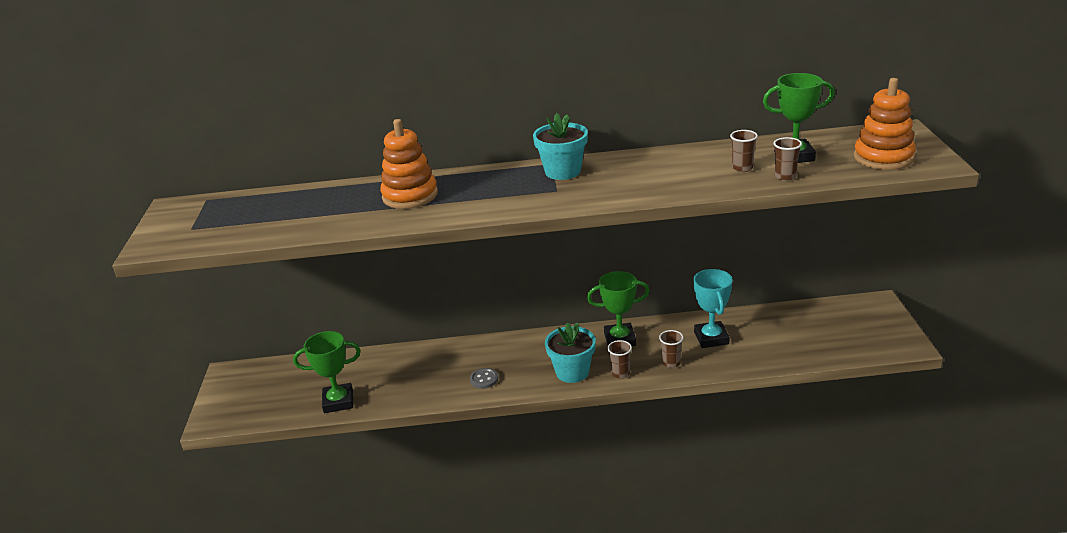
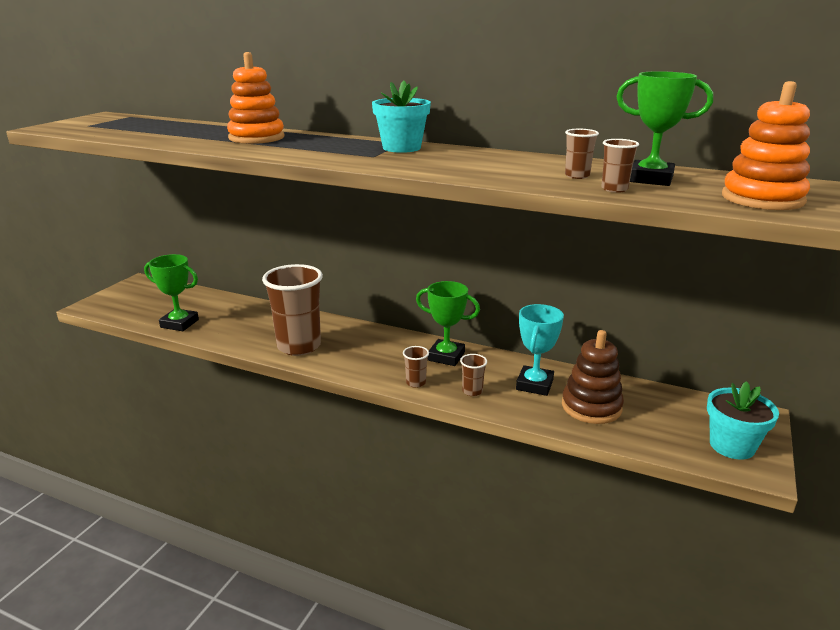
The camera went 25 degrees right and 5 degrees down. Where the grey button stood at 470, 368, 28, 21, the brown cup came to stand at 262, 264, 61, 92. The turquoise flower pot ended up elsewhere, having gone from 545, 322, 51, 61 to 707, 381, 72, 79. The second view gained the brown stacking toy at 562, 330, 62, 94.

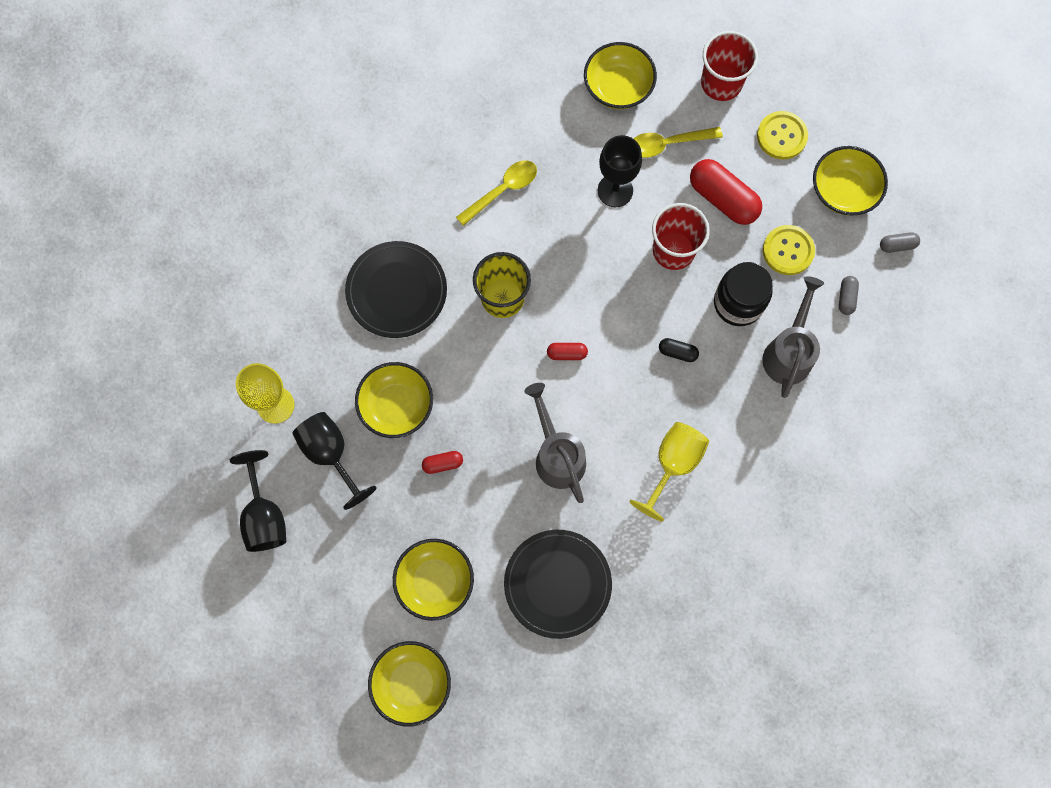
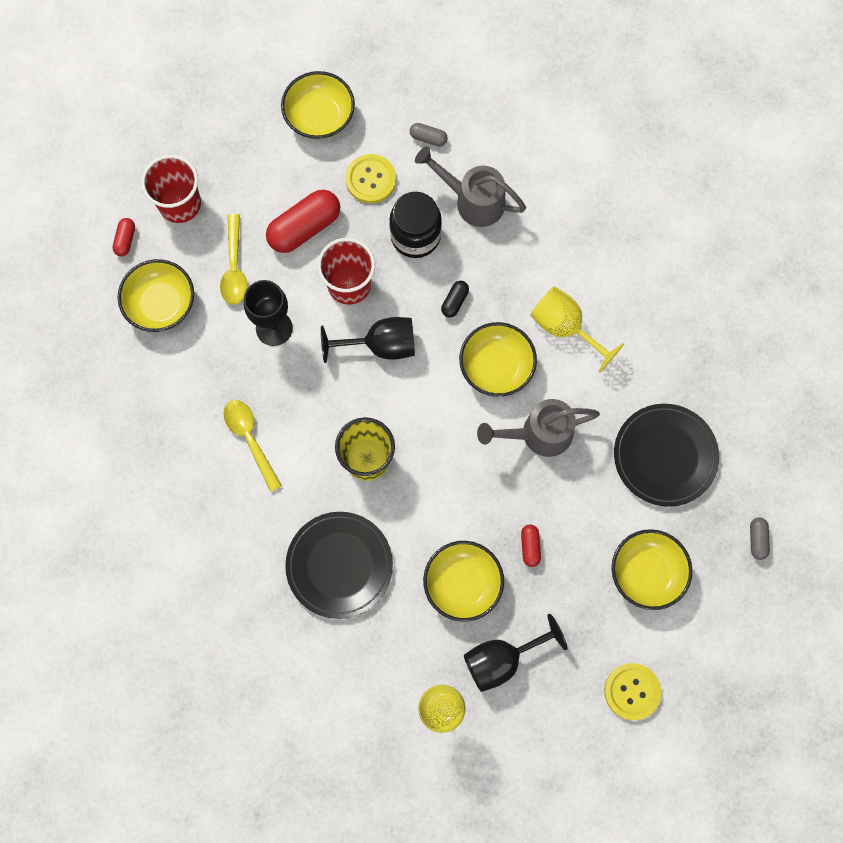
The camera went 80 degrees left and 0 degrees up. The black goblet ended up elsewhere, having gone from 230, 450, 56, 102 to 321, 317, 94, 46. The yellow bowl ended up elsewhere, having gone from 368, 641, 83, 86 to 459, 322, 78, 75. The red capsule ended up elsewhere, having gone from 547, 343, 41, 17 to 113, 218, 22, 38. The yellow button ended up elsewhere, having gone from 757, 111, 51, 48 to 604, 663, 57, 57. The grey capsule ended up elsewhere, having gone from 880, 232, 40, 21 to 750, 518, 20, 42.

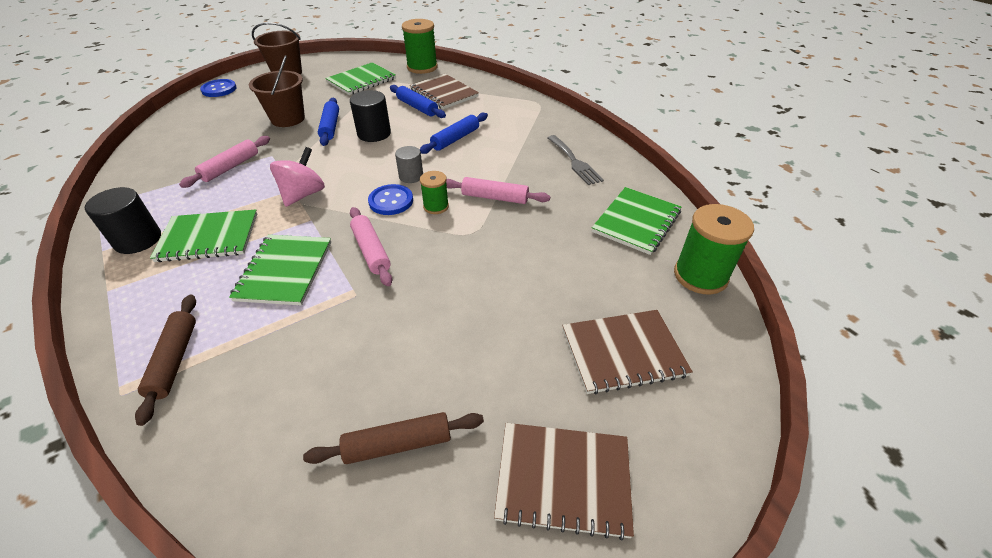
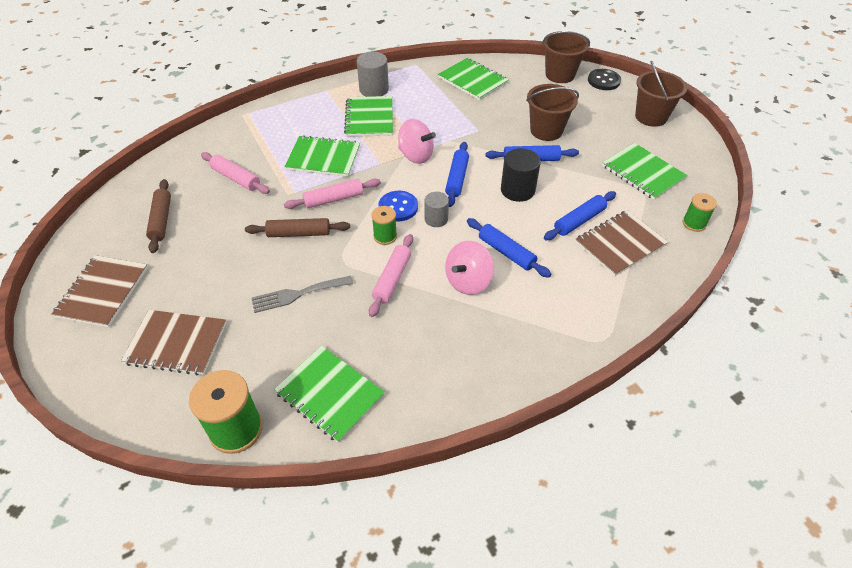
The camera went 95 degrees right and 5 degrees up. What was the black cylinder at 85, 187, 76, 67 turned into the grey cylinder at 357, 52, 32, 45. The brown rolling pin ended up elsewhere, having gone from 135, 295, 61, 131 to 245, 218, 105, 19. The pink rolling pin ended up elsewhere, having gone from 179, 136, 91, 52 to 201, 152, 69, 42. What was the blue button at 200, 79, 37, 18 turned into the black button at 588, 69, 33, 21. The size of the green spool at 402, 19, 36, 55 changed by a factor of 0.56. The grey fork ended up elsewhere, having gone from 547, 135, 57, 50 to 251, 276, 102, 37. The brown notebook at 562, 310, 131, 85 ended up facing another way, 75 degrees counterclockwise from before. The second view gained the green notebook at 438, 58, 71, 42. The second view gained the blue rolling pin at 445, 142, 24, 65. The second view gained the pink spinning top at 445, 241, 49, 54. The second view gained the brown bucket at 542, 31, 48, 52.

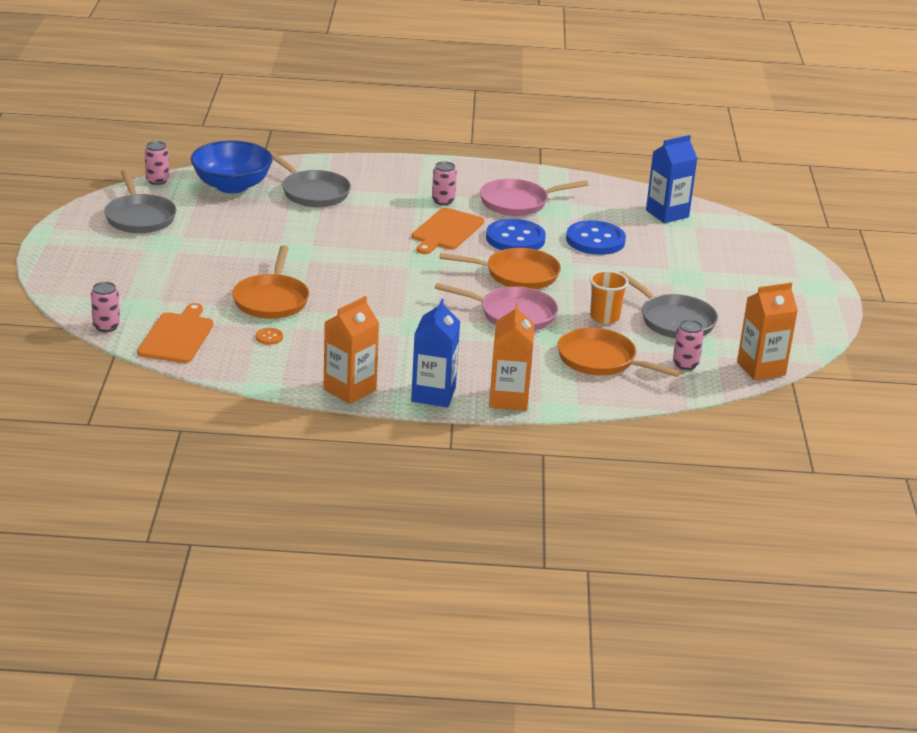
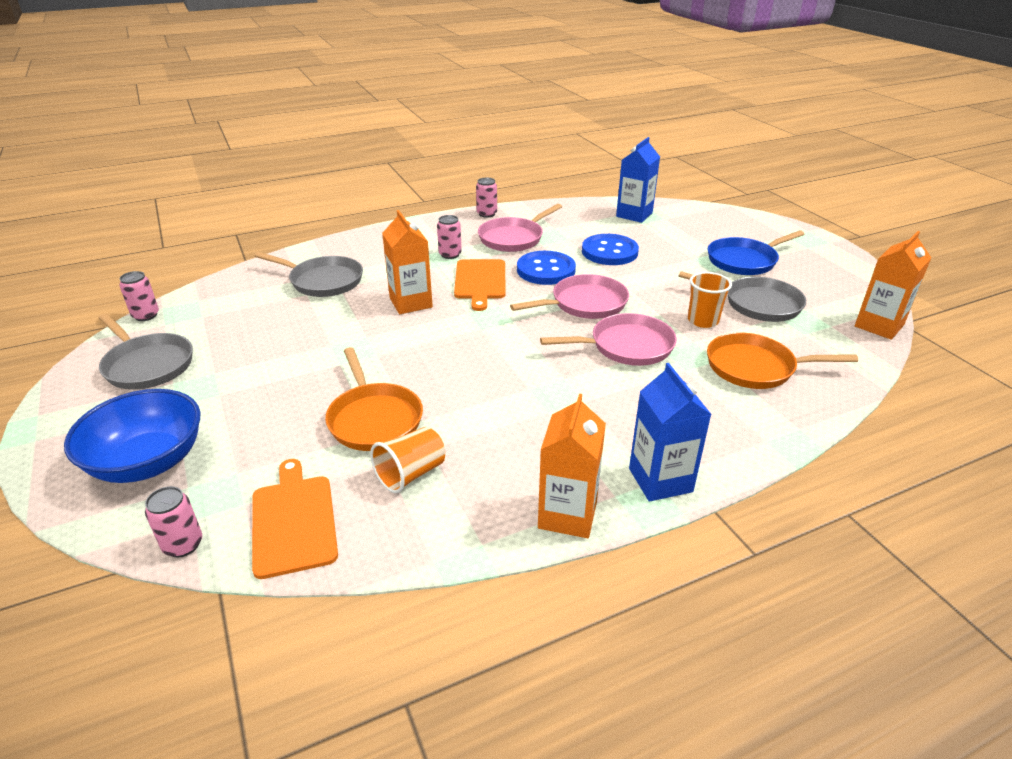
The camera went 25 degrees left and 5 degrees up. The blue bowl ended up elsewhere, having gone from 191, 140, 82, 53 to 64, 389, 137, 94. Where the orange button stood at 256, 328, 27, 17, the orange cup came to stand at 370, 427, 75, 66. What was the orange pan at 439, 248, 122, 41 turned into the pink pan at 510, 274, 119, 45. The orange carton ended up elsewhere, having gone from 489, 303, 46, 108 to 382, 210, 51, 104. The pink can ended up elsewhere, having gone from 673, 320, 31, 50 to 476, 178, 21, 40. The second view gained the blue pan at 708, 230, 97, 45.

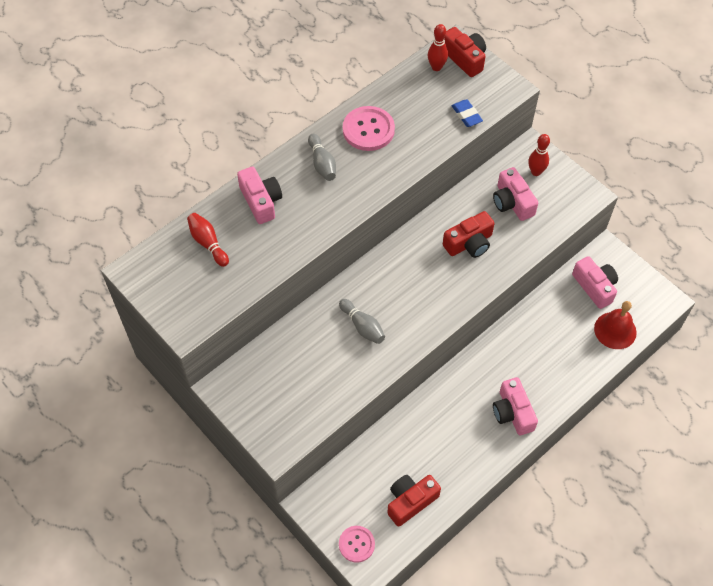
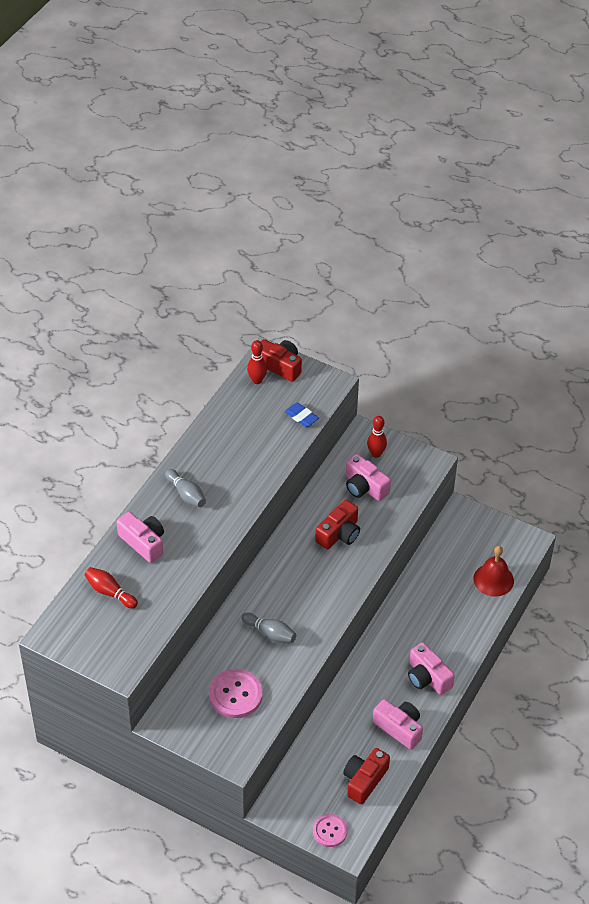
The camera went 20 degrees left and 10 degrees down. The pink button ended up elsewhere, having gone from 343, 106, 52, 45 to 209, 669, 54, 49. The pink camera ended up elsewhere, having gone from 572, 256, 46, 53 to 373, 699, 50, 51.

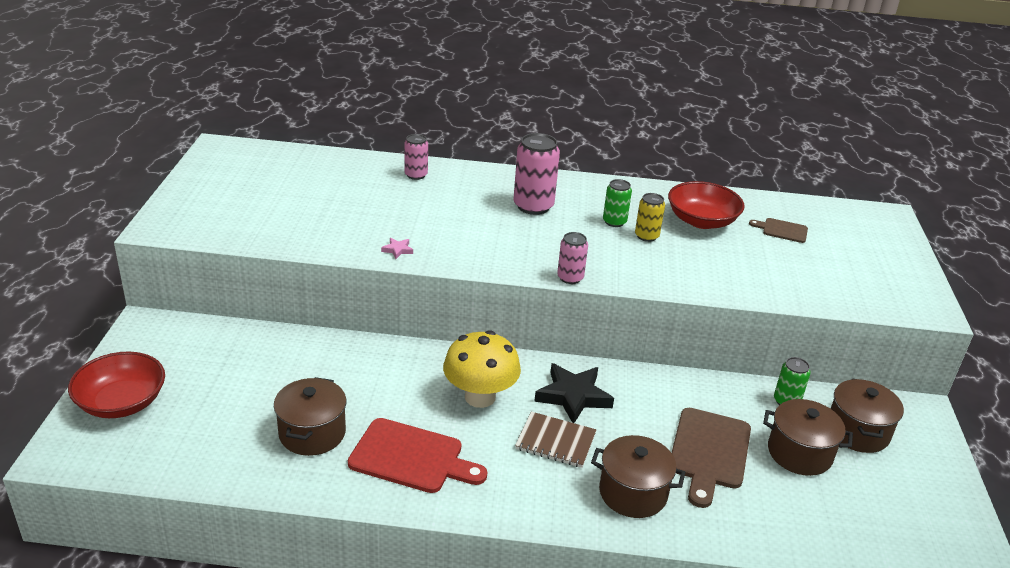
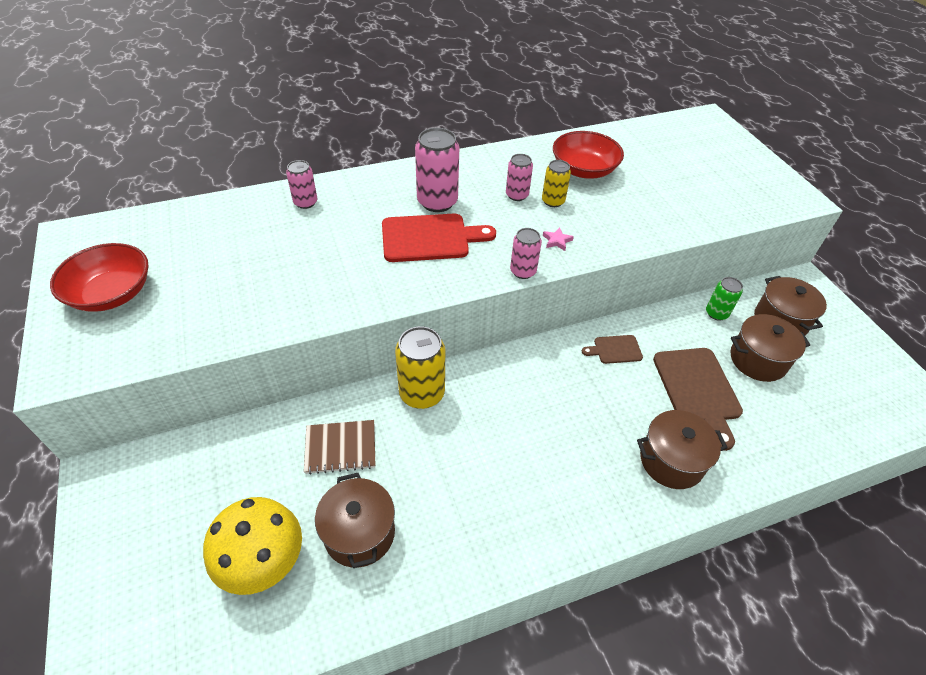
The camera went 25 degrees left and 15 degrees up. The red bowl ended up elsewhere, having gone from 68, 352, 97, 66 to 50, 243, 99, 69. The red cutting board ended up elsewhere, having gone from 348, 418, 139, 75 to 382, 214, 114, 48. The pink star ended up elsewhere, having gone from 381, 238, 32, 21 to 543, 227, 31, 24. The yellow mushroom ended up elsewhere, having gone from 443, 330, 78, 78 to 203, 497, 99, 98. The brown notebook ended up elsewhere, having gone from 515, 412, 82, 56 to 304, 420, 71, 55. The second view lost the black star at 534, 363, 80, 60. What was the green can at 603, 179, 29, 48 turned into the pink can at 506, 154, 27, 47. The brown cutting board ended up elsewhere, having gone from 749, 218, 59, 25 to 582, 335, 61, 29. The second view gained the yellow can at 395, 326, 50, 83.

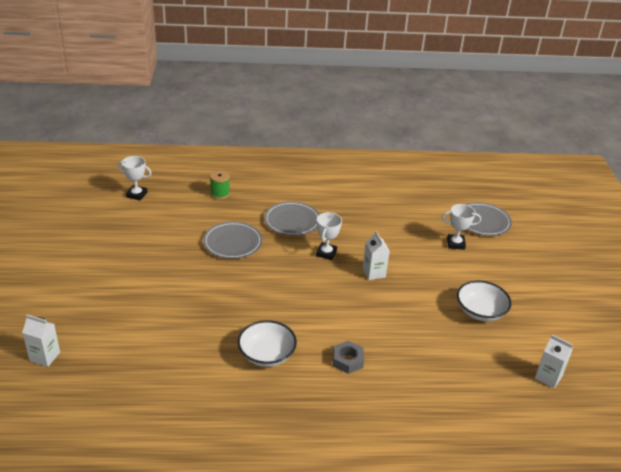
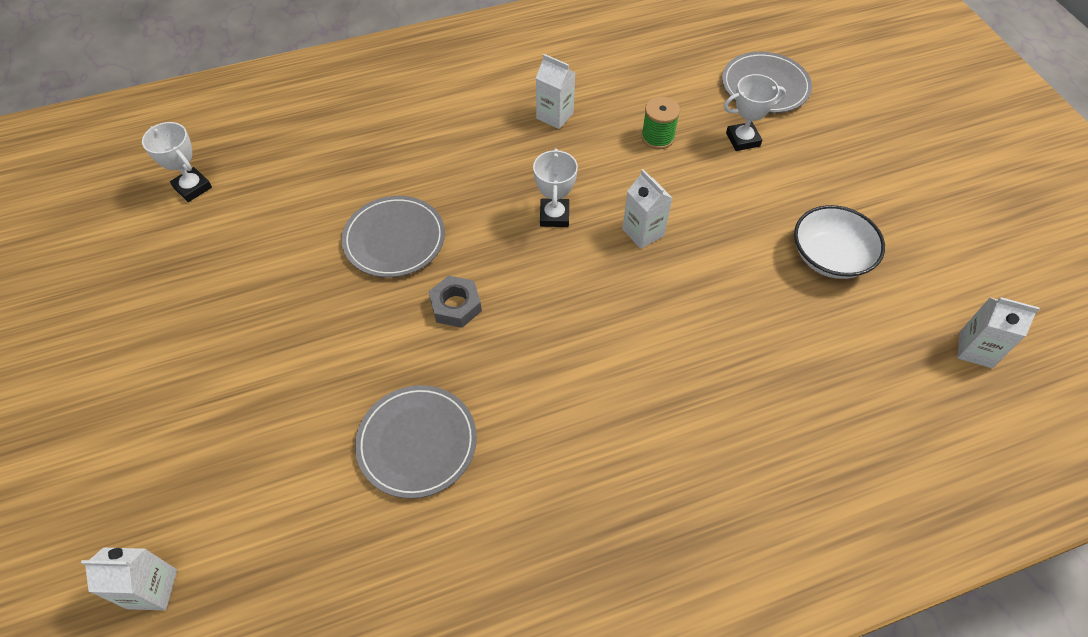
The camera went 15 degrees left and 20 degrees up. The white trophy at 117, 156, 35, 45 ended up facing another way, 45 degrees clockwise from before. The green spool ended up elsewhere, having gone from 210, 170, 20, 29 to 641, 97, 39, 52. The second view lost the white bowl at 238, 320, 59, 47. The grey plate ended up elsewhere, having gone from 264, 201, 56, 35 to 355, 385, 122, 114. The grey nut ended up elsewhere, having gone from 333, 341, 31, 33 to 428, 275, 54, 53. The second view gained the white carton at 536, 54, 39, 75.

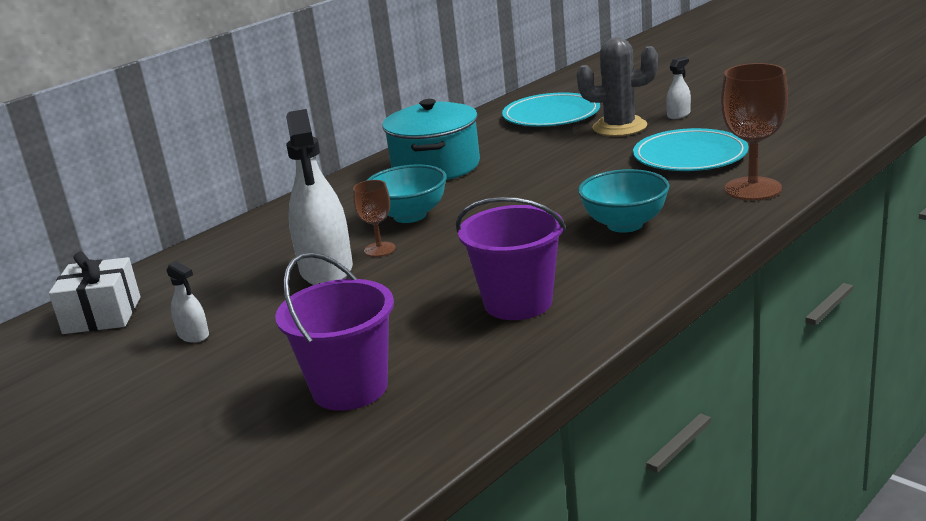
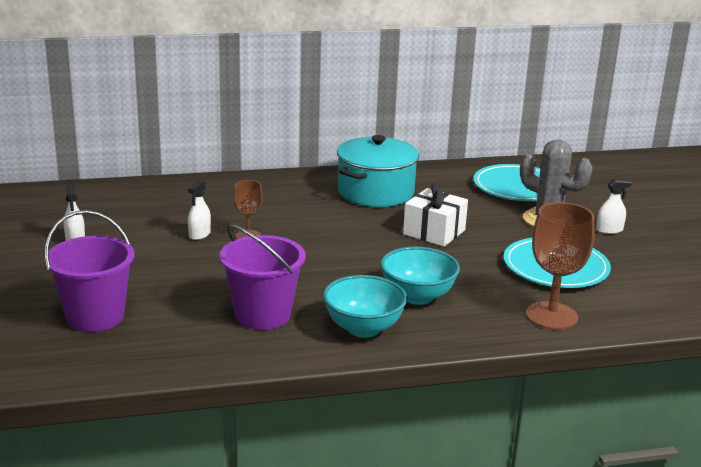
The camera went 30 degrees right and 0 degrees up. The white gift ended up elsewhere, having gone from 49, 251, 91, 83 to 403, 183, 65, 64. The size of the white spray bottle at 286, 109, 67, 176 changed by a factor of 0.45. The turquoise bowl ended up elsewhere, having gone from 366, 164, 81, 59 to 323, 275, 84, 63.

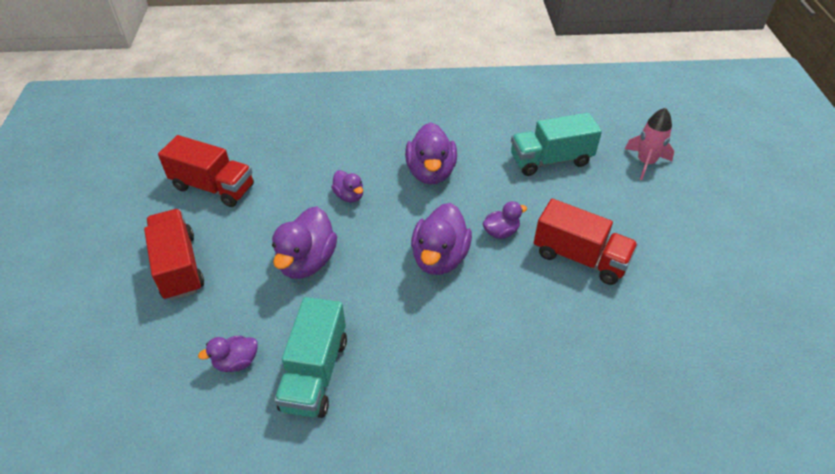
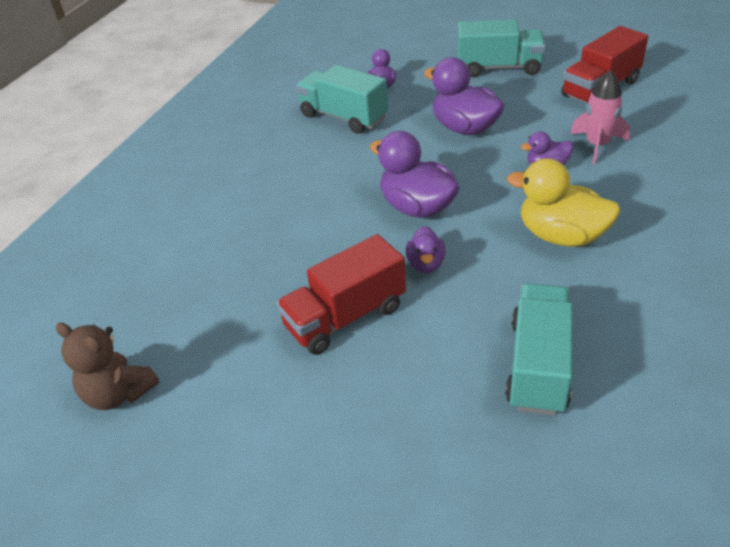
The camera went 120 degrees right and 5 degrees down. What was the red truck at 144, 209, 60, 92 turned into the turquoise truck at 458, 19, 88, 58. What was the purple duck at 405, 122, 52, 63 turned into the yellow duck at 507, 158, 113, 89. The pink rocket ended up elsewhere, having gone from 625, 108, 49, 72 to 570, 70, 60, 94. The second view gained the brown teddy bear at 56, 323, 104, 87.

